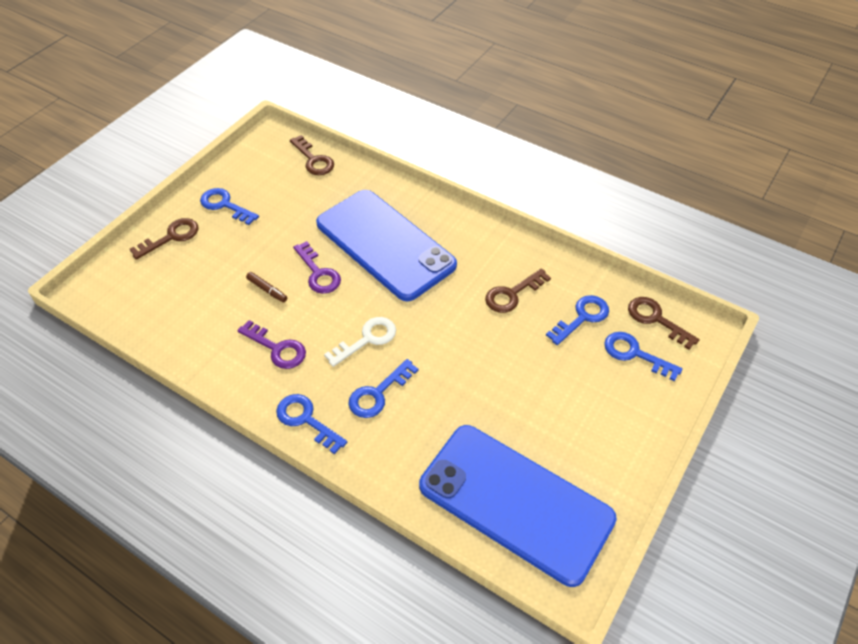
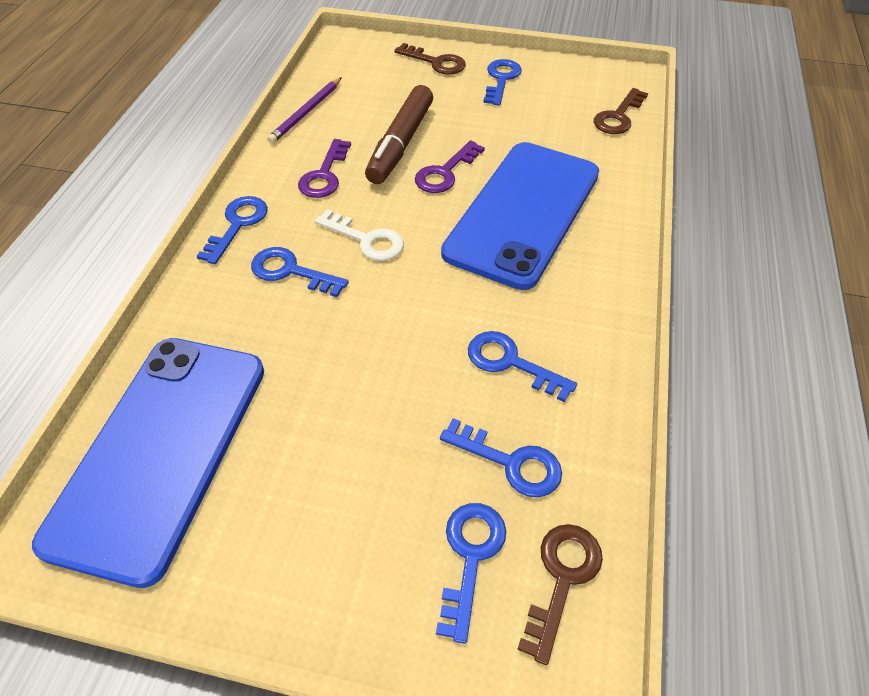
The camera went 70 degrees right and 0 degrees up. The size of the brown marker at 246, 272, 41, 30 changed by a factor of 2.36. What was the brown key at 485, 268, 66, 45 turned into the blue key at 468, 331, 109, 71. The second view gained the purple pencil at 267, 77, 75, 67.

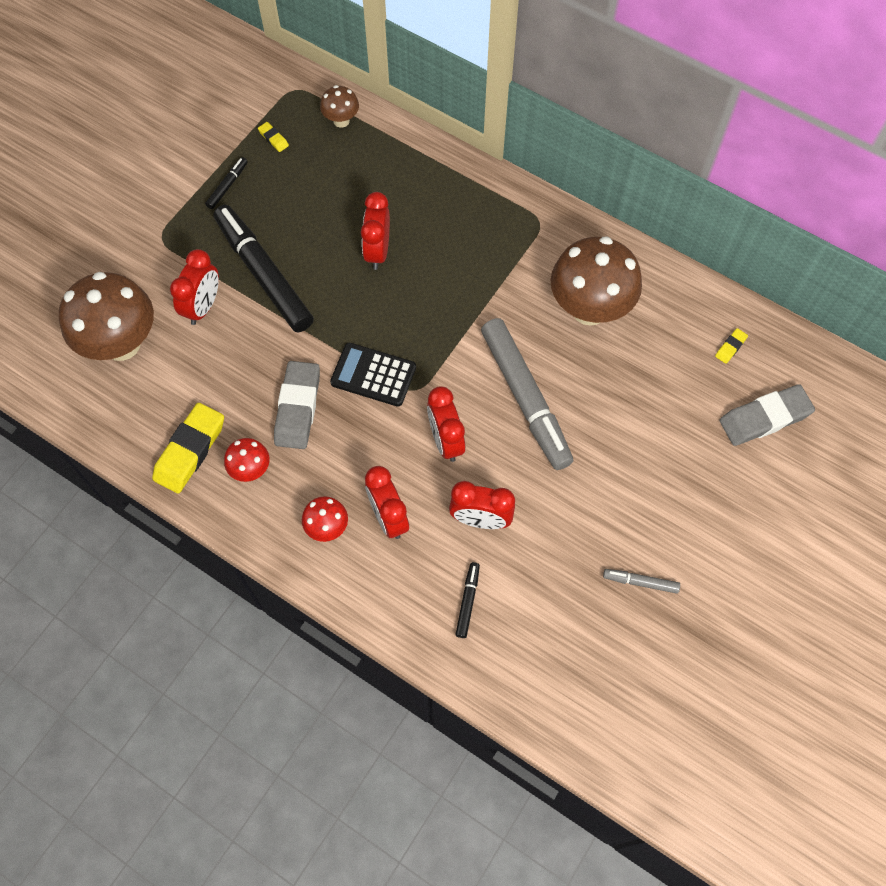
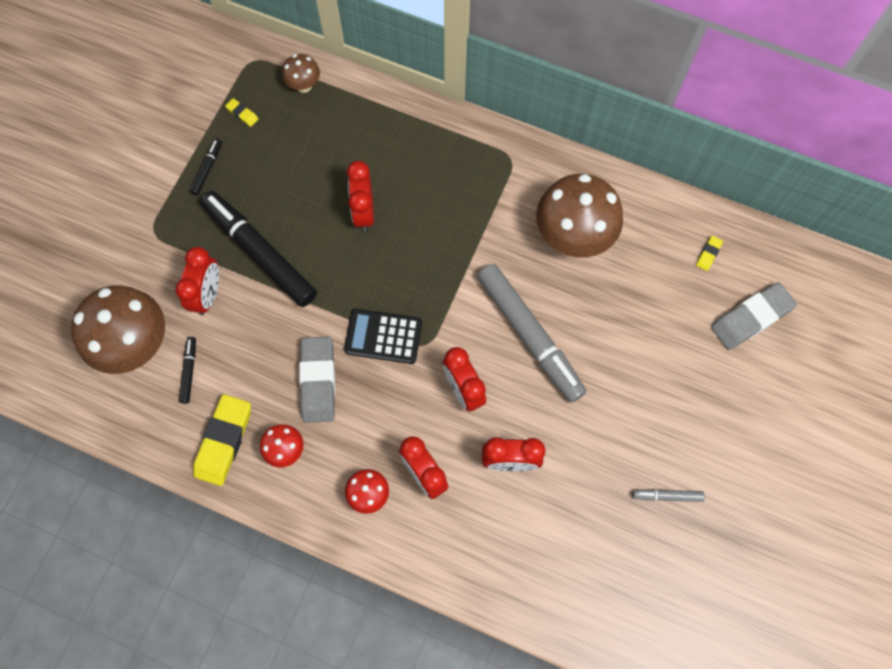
The camera went 10 degrees left and 5 degrees up. The black marker ended up elsewhere, having gone from 455, 562, 25, 76 to 179, 337, 17, 67.

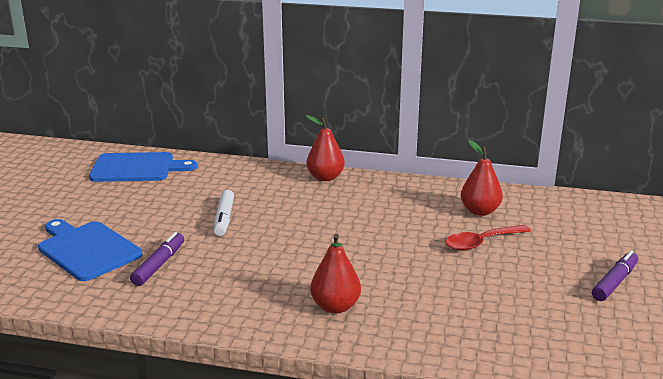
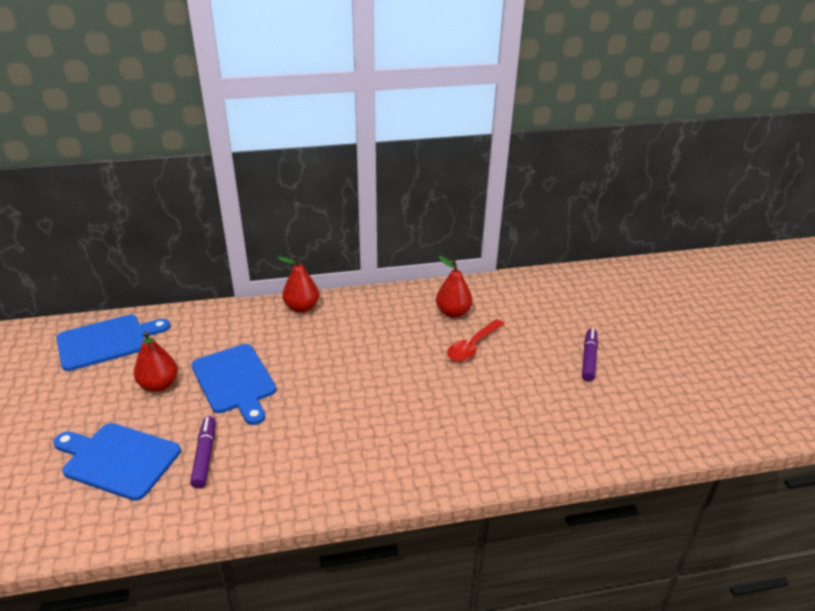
The camera went 25 degrees left and 10 degrees up. Where the white marker stood at 214, 190, 20, 46, the blue cutting board came to stand at 191, 344, 85, 81. The red pear ended up elsewhere, having gone from 310, 234, 51, 80 to 134, 331, 44, 61.

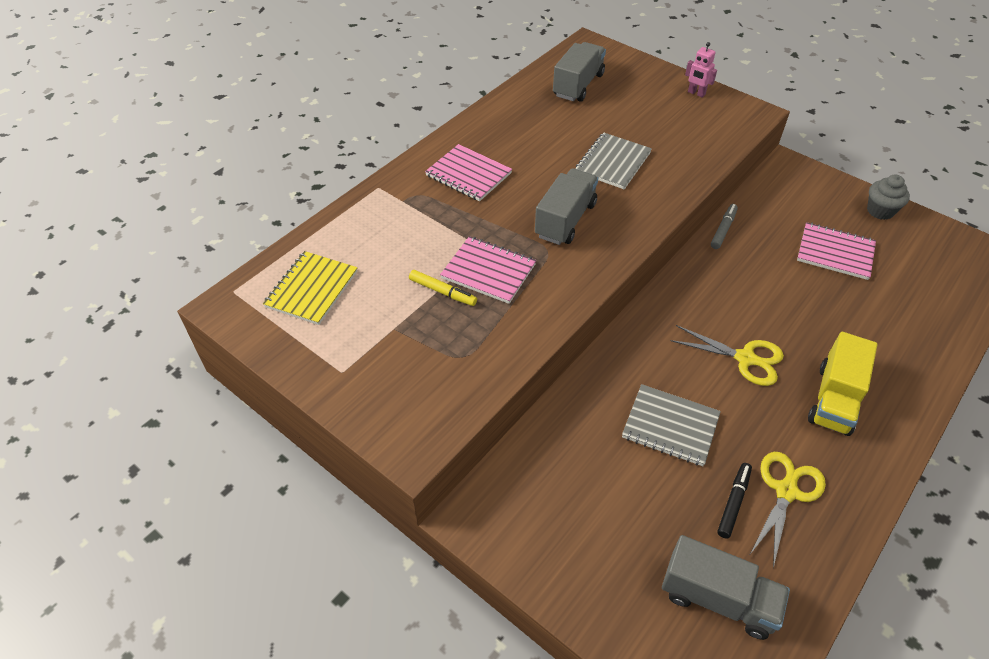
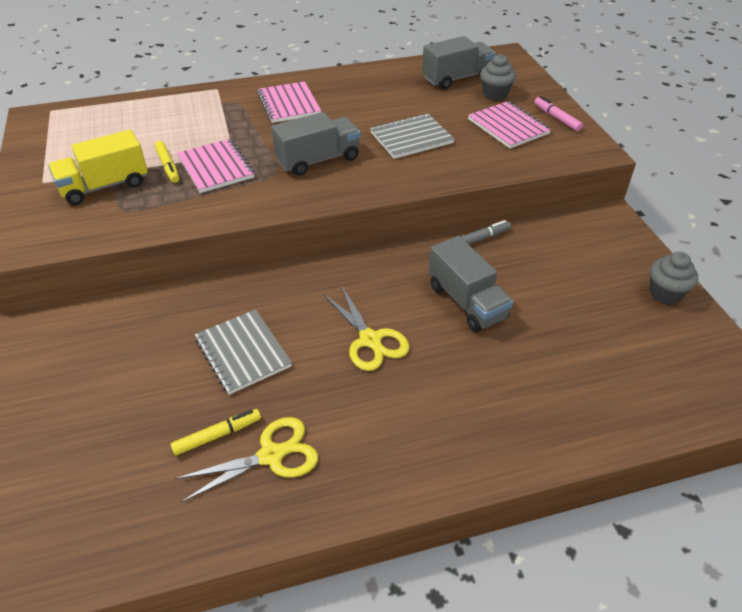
The camera went 35 degrees right and 5 degrees down. The second view lost the yellow notebook at 263, 251, 95, 74. The grey truck ended up elsewhere, having gone from 662, 535, 128, 105 to 429, 236, 84, 96. Where the pink robot stood at 685, 42, 32, 56, the pink marker came to stand at 534, 96, 49, 35. What was the black marker at 717, 463, 35, 76 turned into the yellow marker at 171, 409, 90, 47. The pink notebook ended up elsewhere, having gone from 797, 222, 79, 58 to 468, 101, 83, 48. The yellow truck ended up elsewhere, having gone from 808, 332, 70, 104 to 48, 129, 100, 76. The second view gained the grey cupcake at 480, 54, 36, 47.

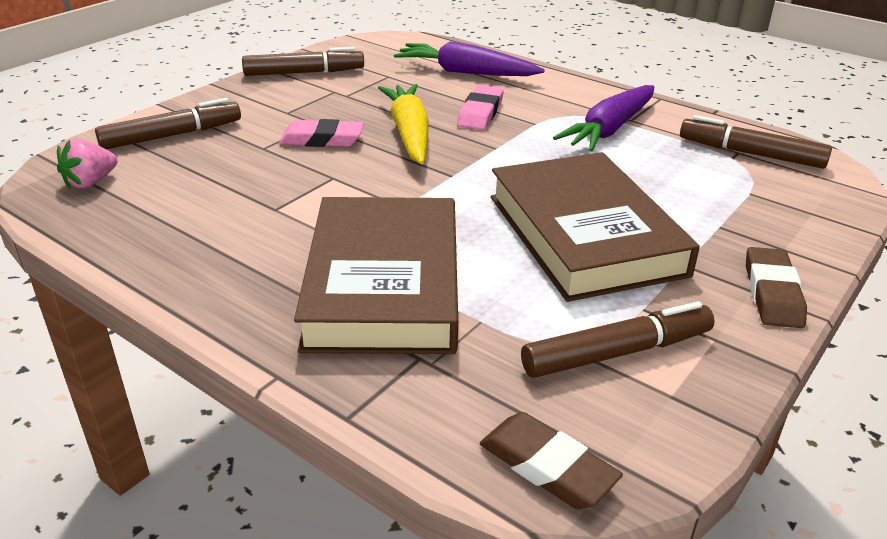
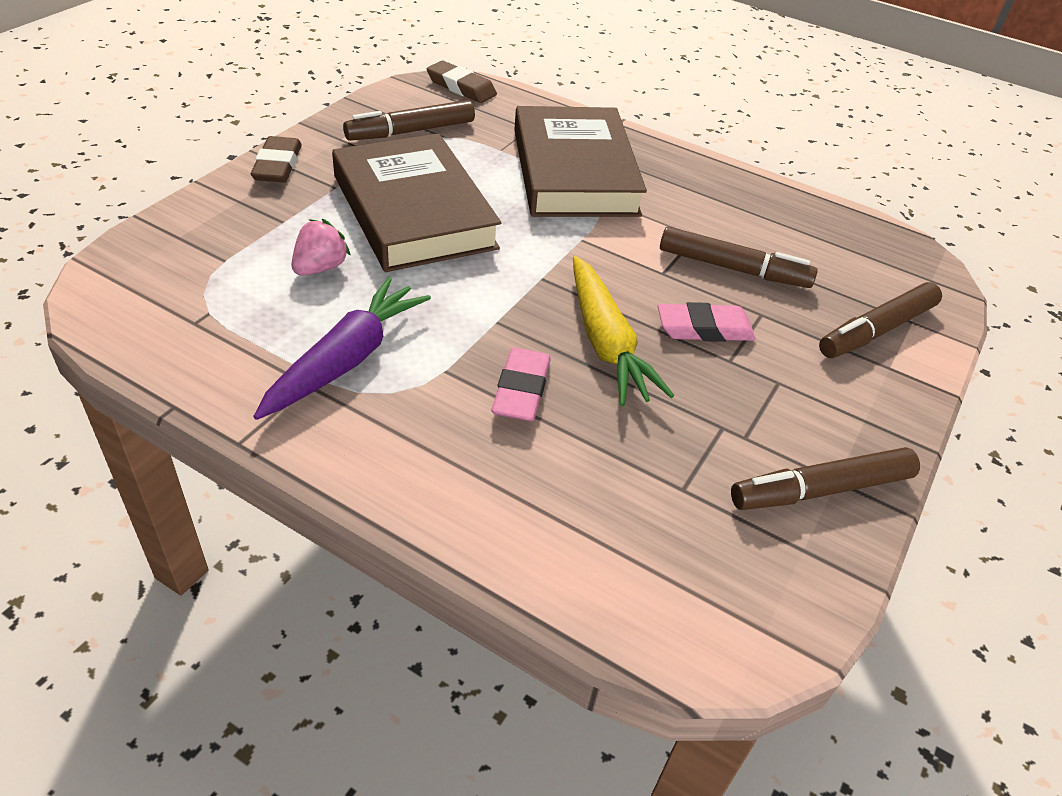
The camera went 170 degrees right and 10 degrees up. The pink strawberry ended up elsewhere, having gone from 57, 139, 60, 50 to 292, 219, 59, 56. The second view lost the purple carrot at 394, 41, 151, 35. The brown marker ended up elsewhere, having gone from 680, 115, 152, 54 to 660, 226, 158, 62.

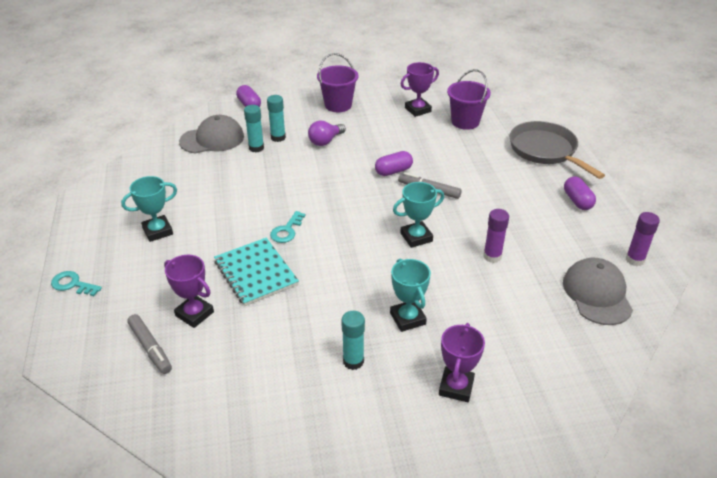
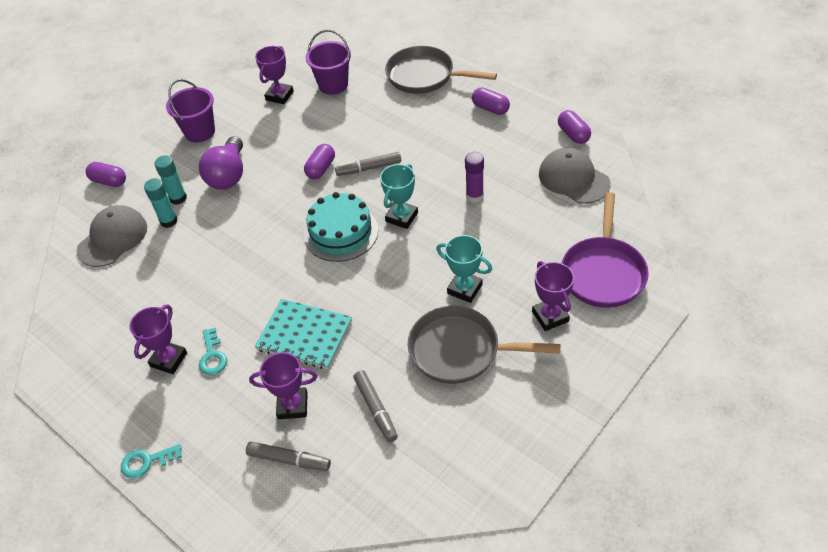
The camera went 35 degrees left and 10 degrees up. What was the turquoise trophy at 121, 176, 56, 66 turned into the purple trophy at 130, 305, 57, 69. The turquoise key ended up elsewhere, having gone from 270, 211, 36, 32 to 199, 328, 28, 47. The size of the purple light bulb at 308, 120, 38, 26 changed by a factor of 1.51. Where the turquoise glue stick stood at 342, 311, 23, 59, the grey pan came to stand at 408, 306, 152, 78. Where the purple glue stick stood at 626, 212, 34, 54, the purple capsule came to stand at 558, 110, 33, 34. The second view gained the turquoise cake at 304, 192, 74, 70. The second view gained the grey marker at 353, 370, 45, 72. The second view gained the purple pan at 562, 192, 87, 116.

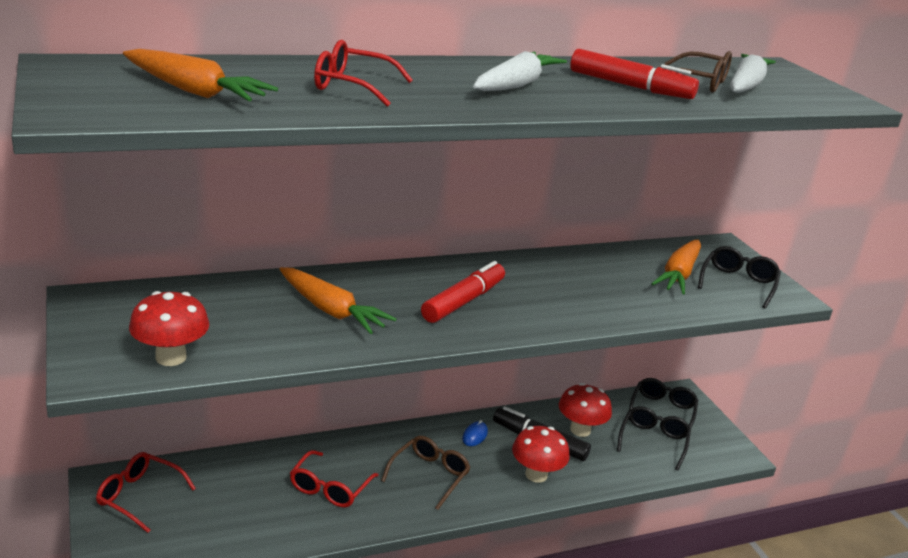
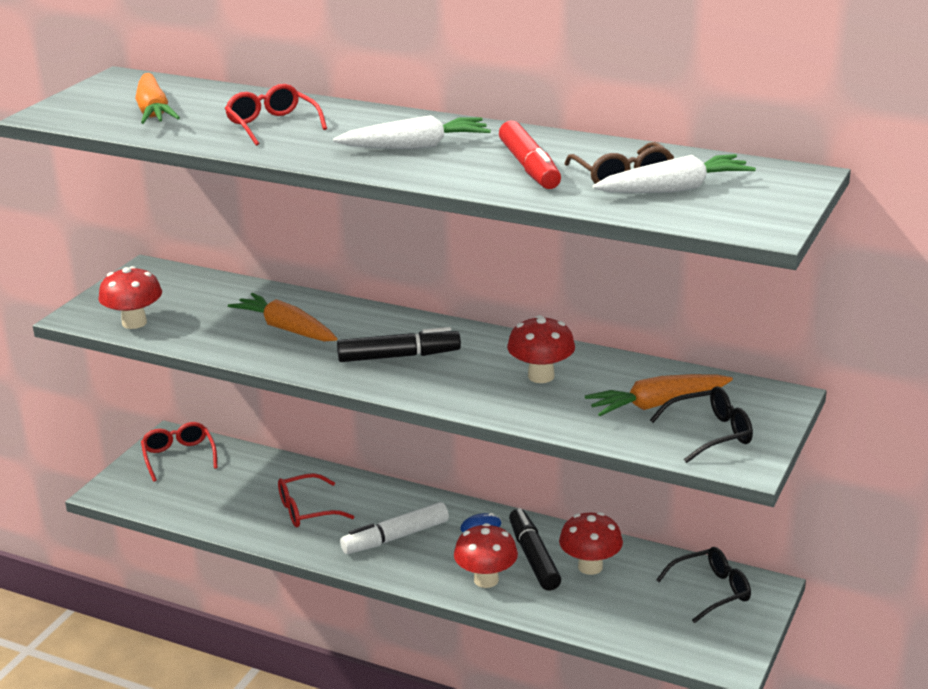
The camera went 50 degrees right and 0 degrees up. The orange carrot at 279, 267, 118, 67 ended up facing another way, 135 degrees clockwise from before. Where the brown glasses stood at 381, 436, 90, 74, the white marker came to stand at 340, 502, 109, 52. What was the red marker at 421, 261, 84, 62 turned into the black marker at 337, 327, 124, 35. The second view lost the black glasses at 617, 406, 74, 65. The second view gained the red mushroom at 507, 315, 68, 68.

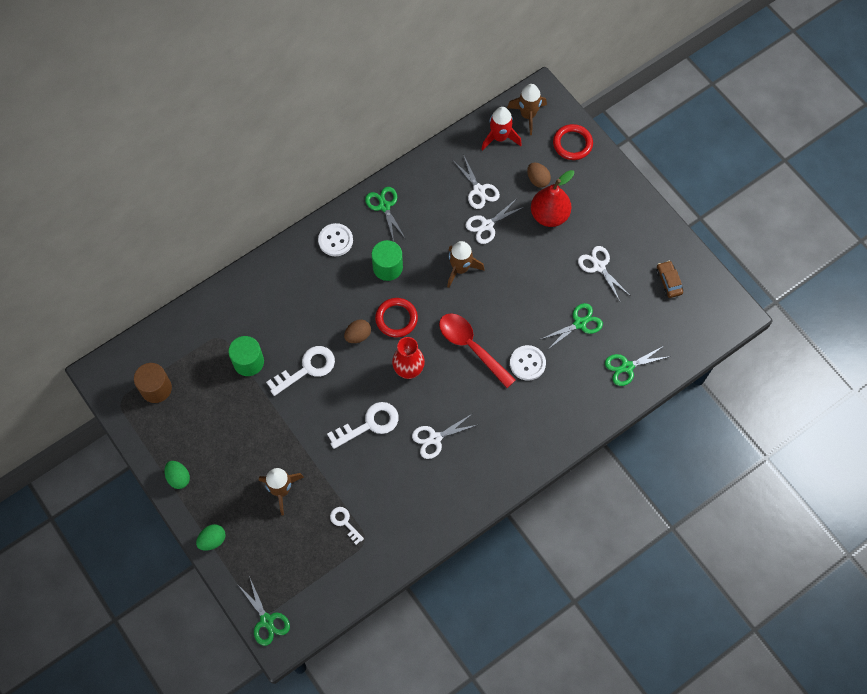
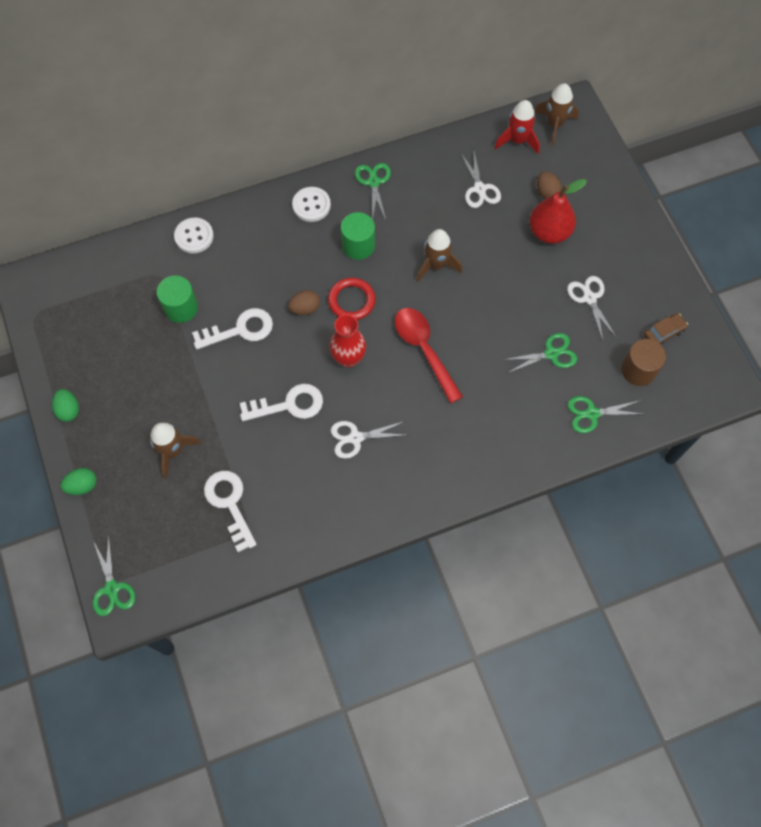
The camera went 15 degrees right and 0 degrees up. The brown cylinder ended up elsewhere, having gone from 134, 363, 38, 40 to 621, 339, 45, 47. The size of the white key at 330, 507, 34, 38 changed by a factor of 1.75. The second view lost the white scissors at 465, 199, 59, 45. The white button ended up elsewhere, having gone from 510, 345, 36, 36 to 174, 218, 40, 36. The second view lost the red ring at 553, 124, 40, 36. The brown car at 656, 261, 27, 37 ended up facing another way, 60 degrees clockwise from before.

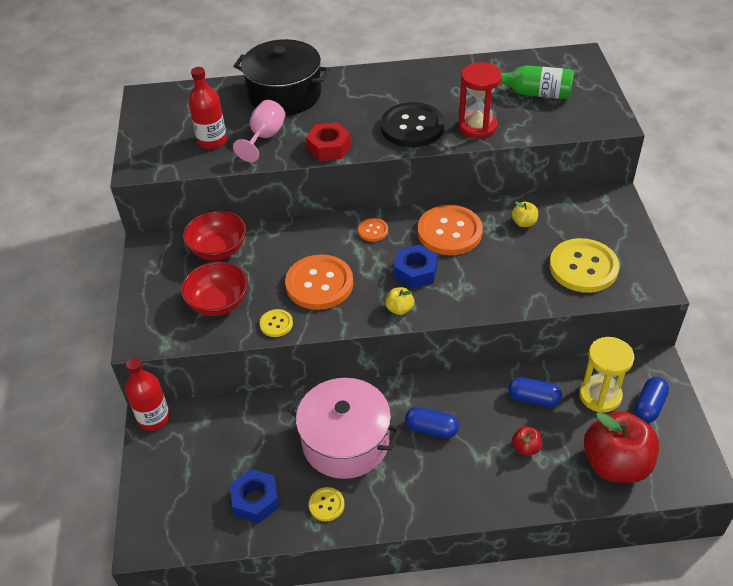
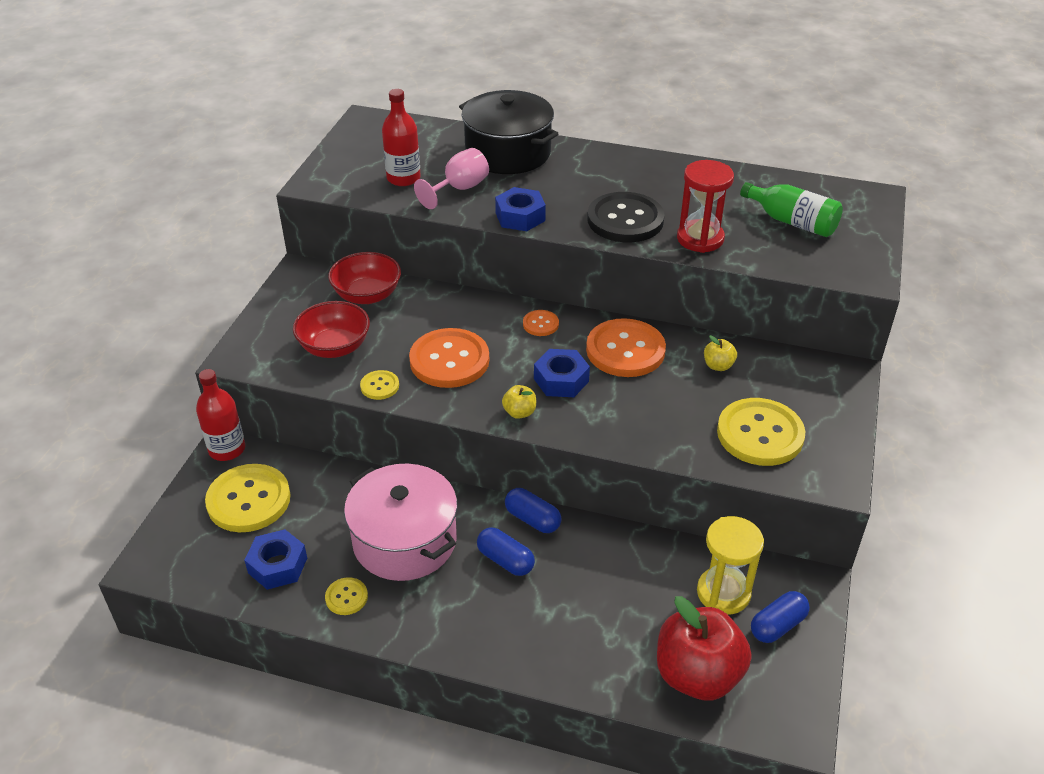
The camera went 20 degrees right and 5 degrees down. What was the red nut at 306, 122, 45, 39 turned into the blue nut at 495, 187, 51, 44. The blue capsule ended up elsewhere, having gone from 508, 377, 54, 30 to 505, 488, 57, 45. The second view lost the red apple at 512, 426, 30, 30. The second view gained the yellow button at 205, 464, 86, 68.

